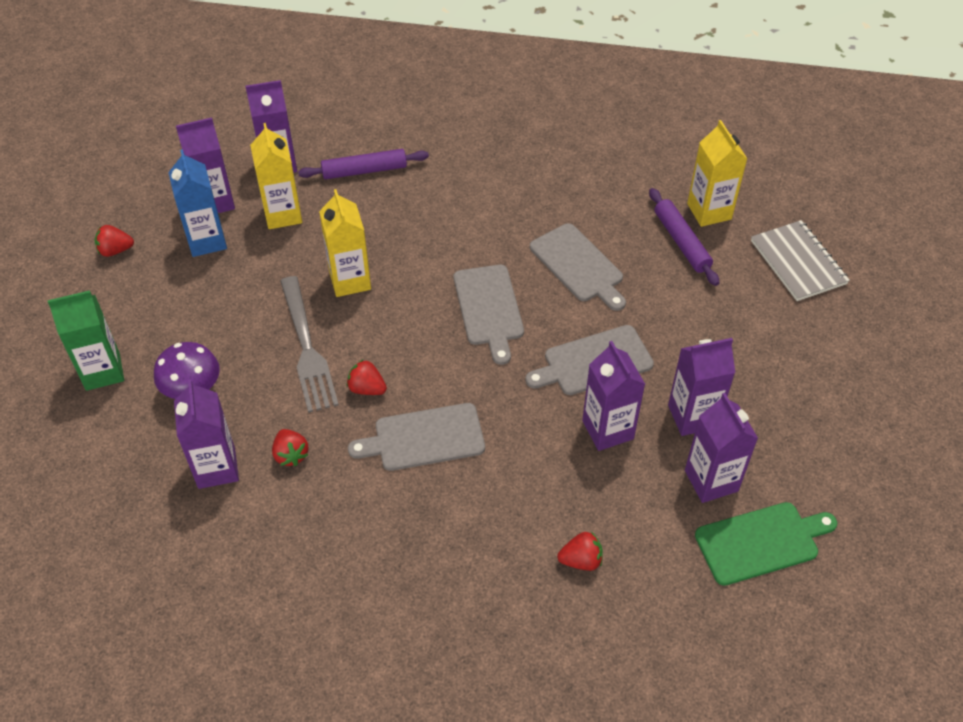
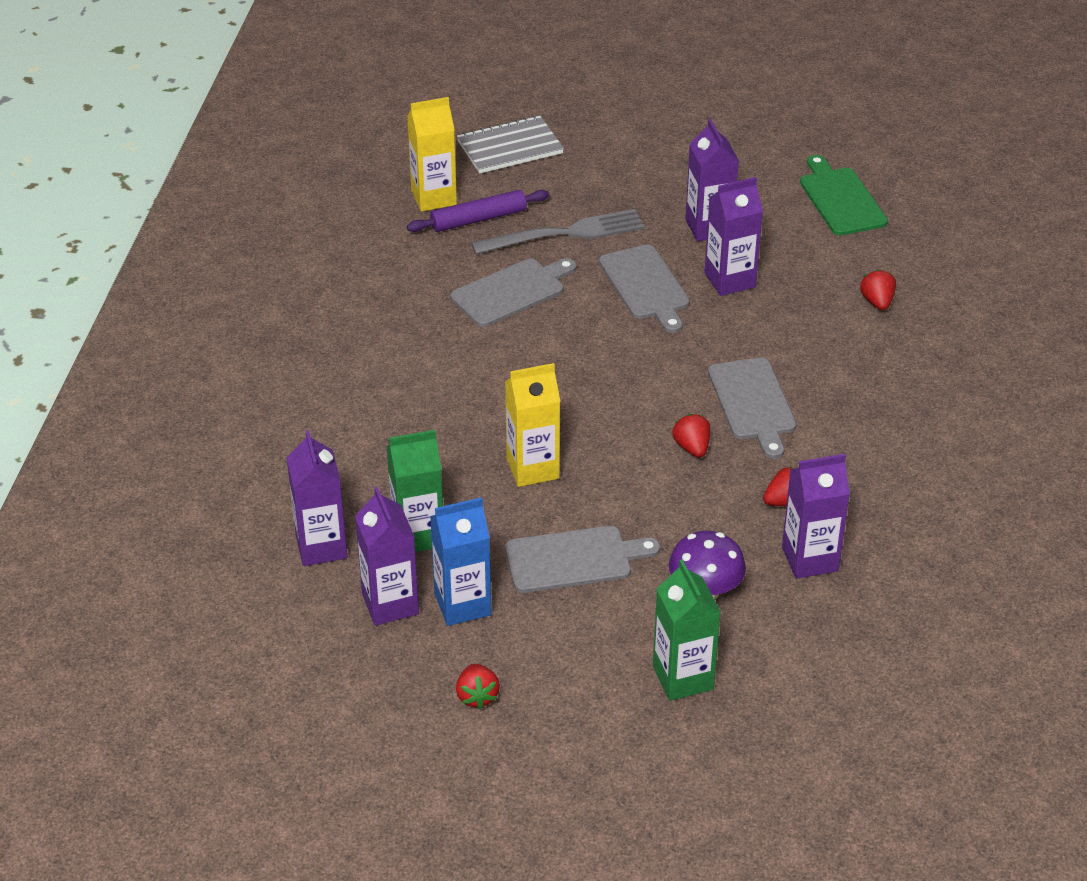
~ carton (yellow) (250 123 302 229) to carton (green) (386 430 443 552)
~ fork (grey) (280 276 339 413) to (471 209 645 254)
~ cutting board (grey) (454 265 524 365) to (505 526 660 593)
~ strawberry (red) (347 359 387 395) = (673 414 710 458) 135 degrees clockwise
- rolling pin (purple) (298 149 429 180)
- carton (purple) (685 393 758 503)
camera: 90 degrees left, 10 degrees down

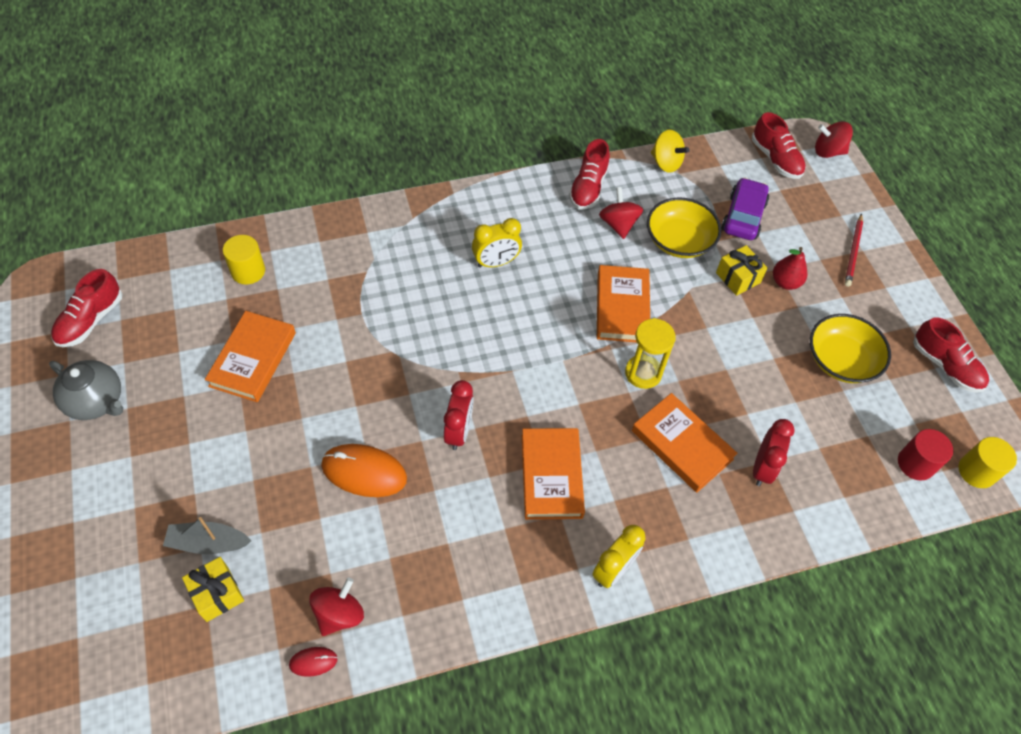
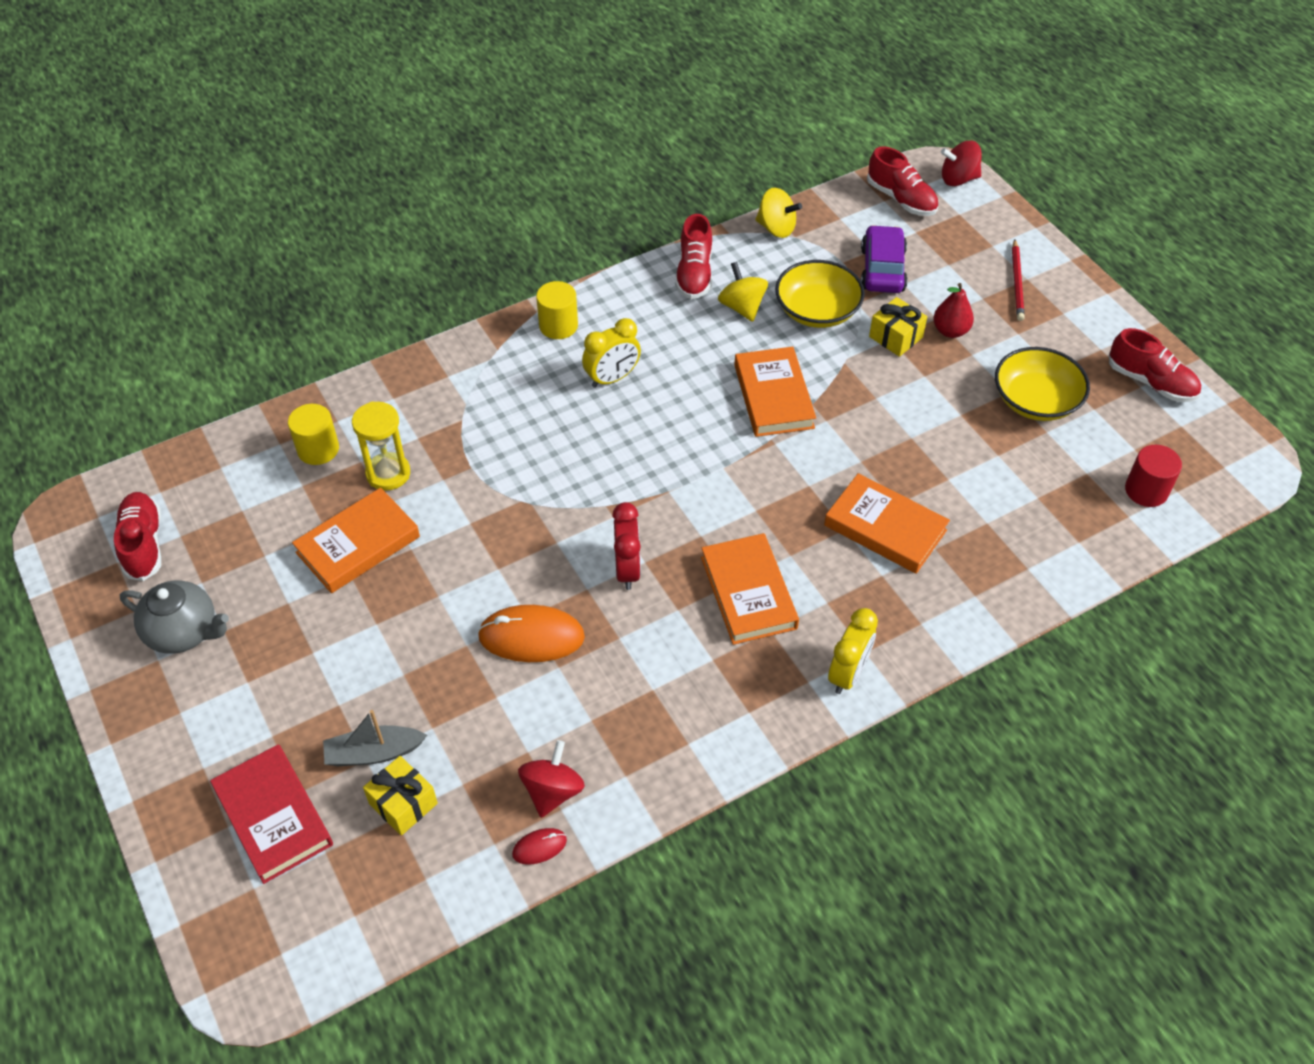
~ shoe (red) (51 269 122 347) = (114 492 161 581) 150 degrees clockwise
+ book (red) (210 744 333 884)
~ book (orange) (205 311 296 402) = (292 488 420 593) 45 degrees clockwise
~ hourglass (yellow) (625 318 676 389) to (352 401 410 491)
~ cylinder (yellow) (958 437 1017 488) to (536 281 578 339)
~ spinning top (red) (599 187 643 239) to spinning top (yellow) (718 262 768 322)
- clock (red) (753 419 795 486)
camera: 10 degrees left, 5 degrees down

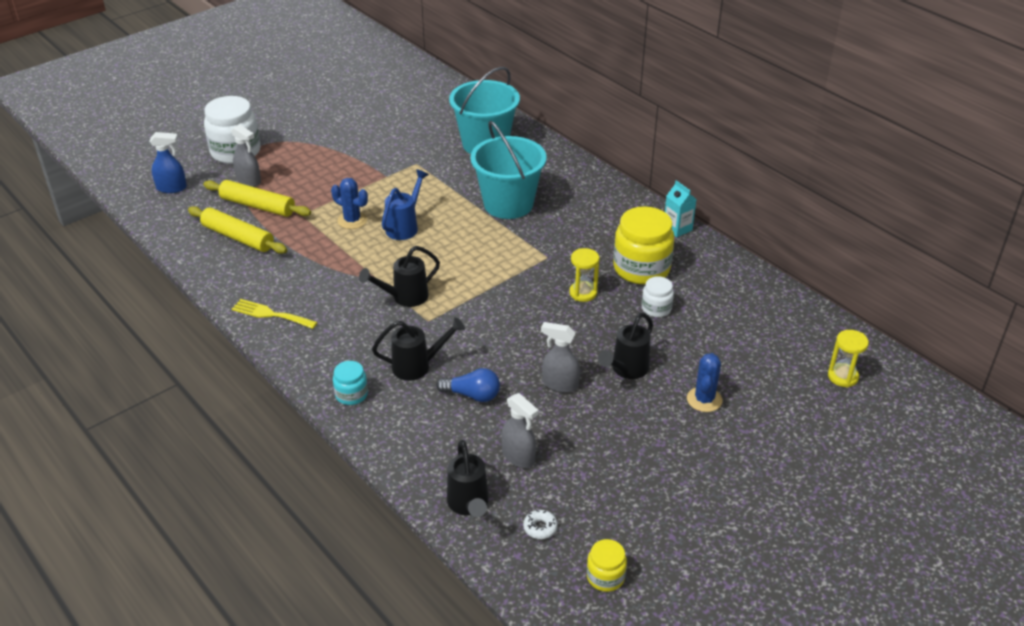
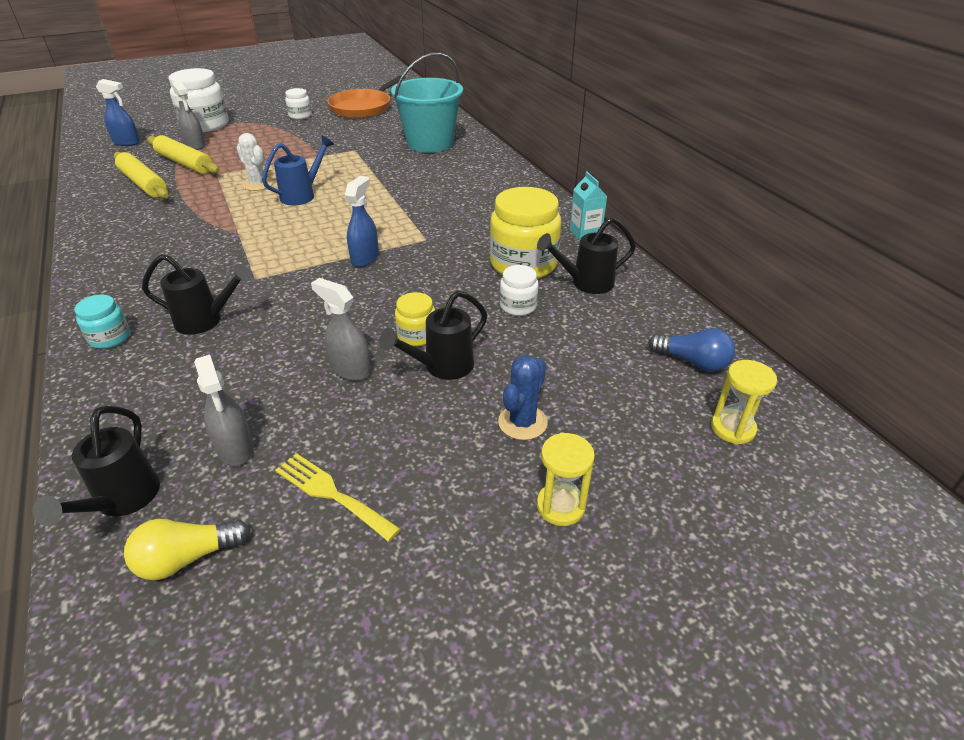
~ donut (white) (523 510 558 539) to light bulb (yellow) (124 519 250 580)
~ cactus (blue) (331 178 368 229) to cactus (white) (237 133 273 191)
~ fork (yellow) (232 299 318 329) to (275 453 400 542)
+ jar (white) (285 88 312 119)
+ pan (orange) (327 75 406 118)
+ spray bottle (blue) (345 176 379 267)
~ jar (yellow) (587 539 627 592) to (395 292 435 346)
~ watering can (black) (359 246 440 307) to (537 217 636 294)
~ hourglass (yellow) (569 248 599 302) to (537 432 595 526)
~ light bulb (blue) (436 368 500 402) to (648 328 735 372)
- bucket (turquoise) (470 121 547 219)
camera: 15 degrees right, 0 degrees up

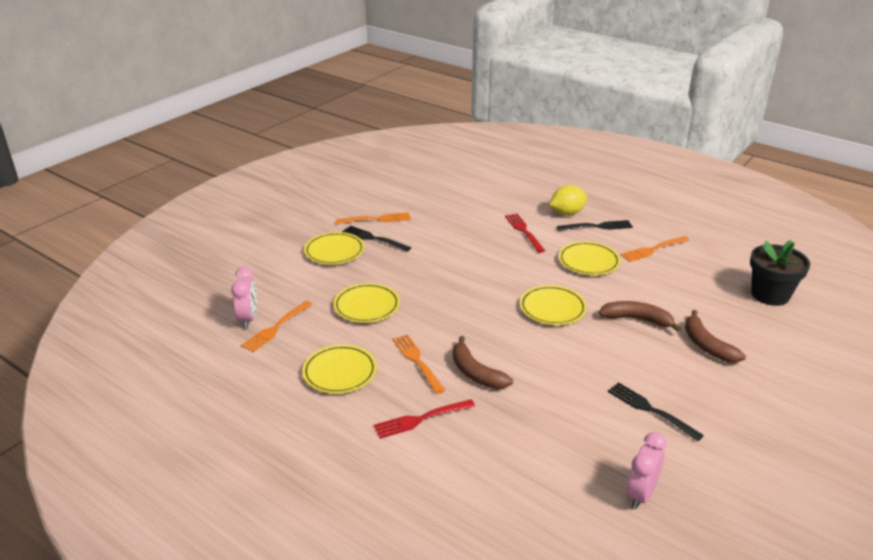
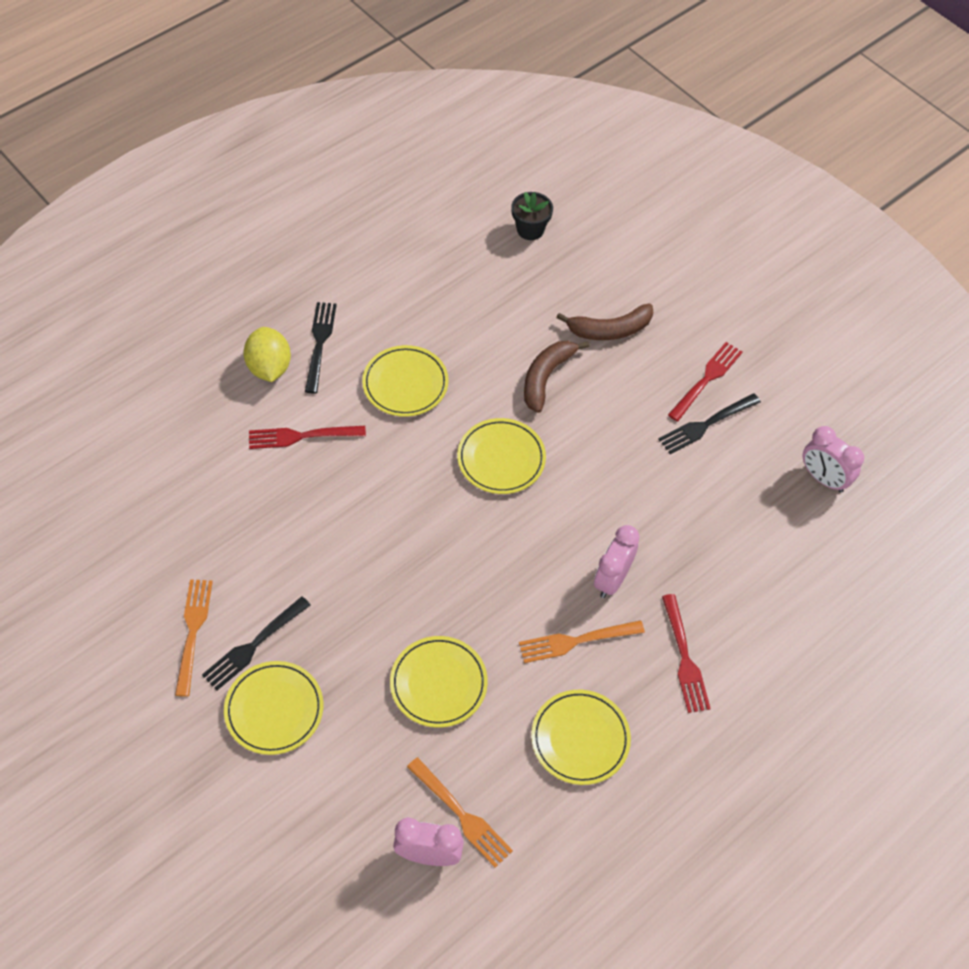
~ flower pot (black) (750 240 810 306) = (511 192 553 240) x0.62
~ banana (brown) (453 336 513 389) to clock (pink) (594 525 640 598)
+ fork (red) (668 342 743 421)
- fork (orange) (621 236 690 262)
camera: 80 degrees left, 25 degrees up

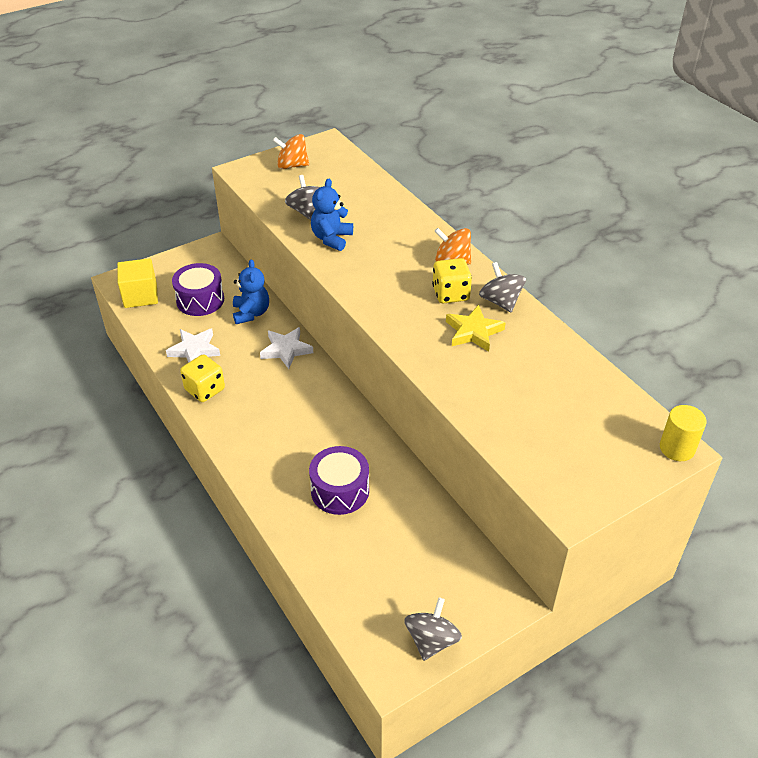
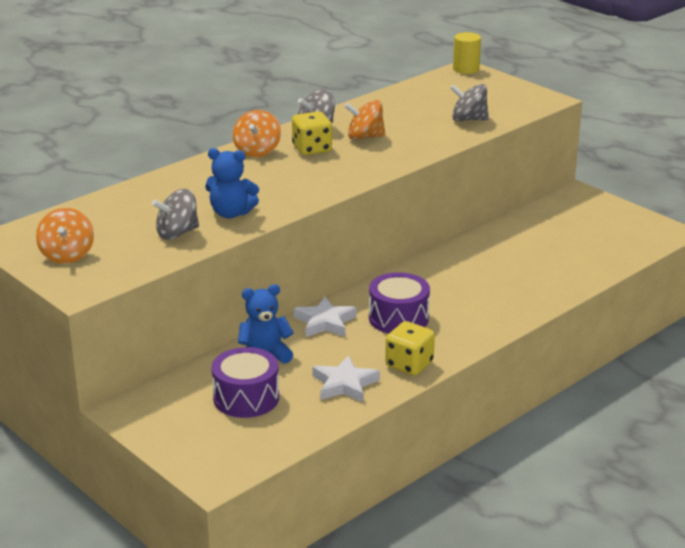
~ star (yellow) (446 305 506 352) to spinning top (orange) (344 100 386 140)
~ drum (purple) (309 446 369 515) to (369 272 430 334)
~ spinning top (grey) (404 597 462 661) to (450 84 489 121)
- cube (yellow) (117 258 158 308)
camera: 100 degrees left, 15 degrees down

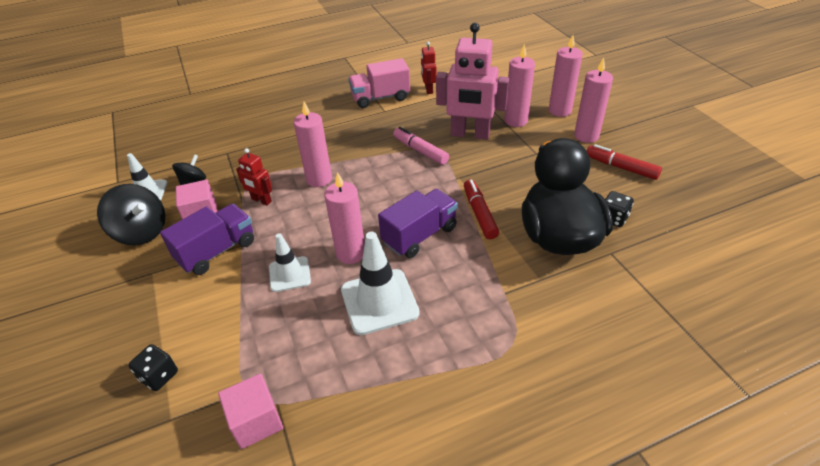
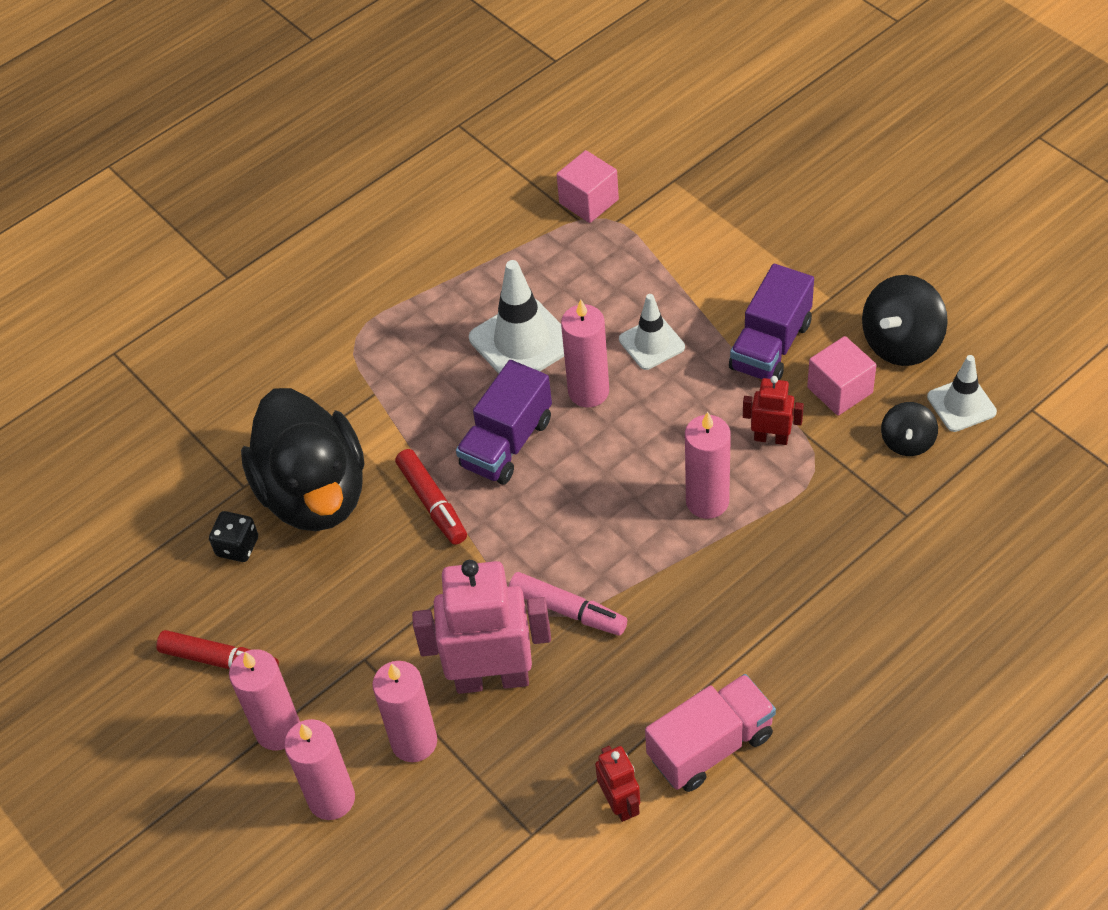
~ spinning top (black) (97 184 165 245) = (862 275 948 366) 60 degrees counterclockwise
- dice (black) (129 344 178 391)
camera: 165 degrees right, 10 degrees up

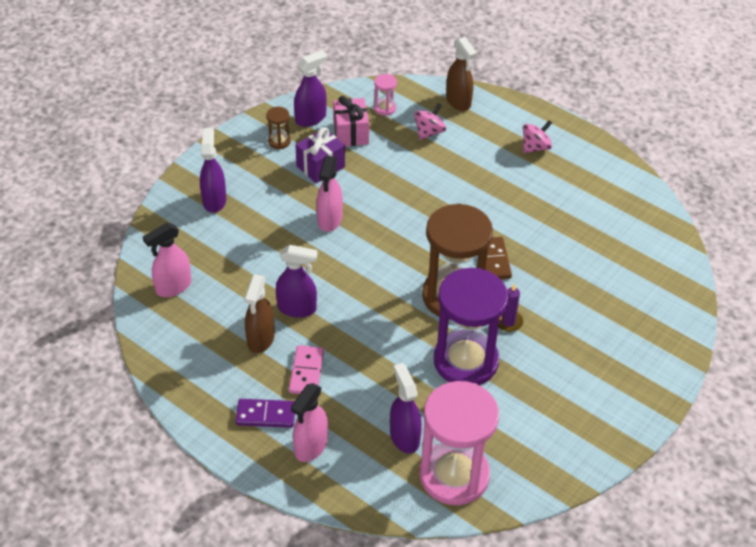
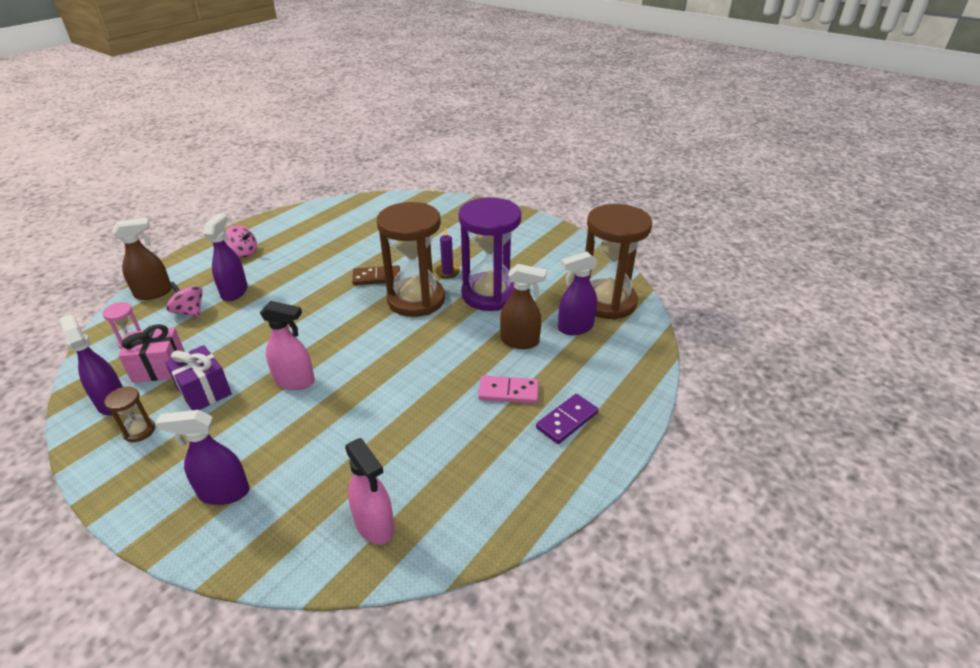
~ spray bottle (purple) (276 245 318 318) to (203 214 248 301)
~ spinning top (pink) (523 120 552 153) = (226 225 257 257) 150 degrees clockwise
~ spray bottle (brown) (244 275 275 353) to (500 264 547 349)
~ domino (purple) (236 399 295 428) = (536 394 598 444) 45 degrees clockwise
~ hourglass (pink) (420 381 499 505) to hourglass (brown) (585 204 652 320)
- spray bottle (pink) (291 383 328 462)
camera: 90 degrees left, 10 degrees down

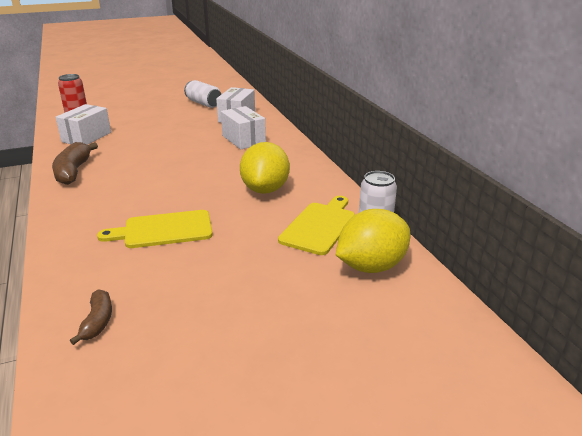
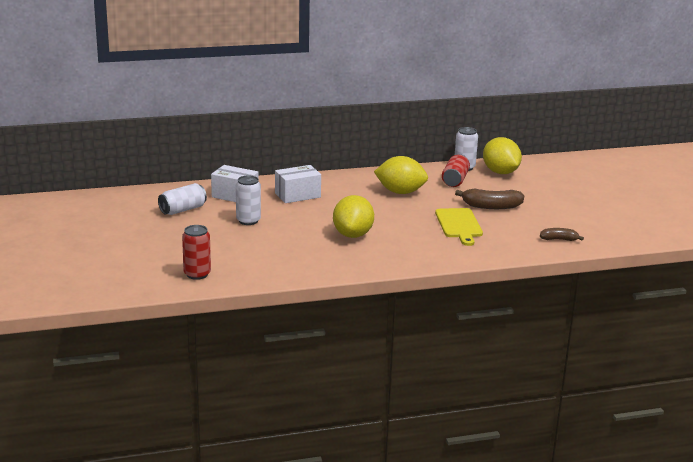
+ can (white) (236 175 261 225)
+ lemon (yellow) (333 195 374 238)
~ cutting board (yellow) (278 196 355 255) to can (red) (442 154 470 187)
~ banana (brown) (52 142 98 185) to (455 189 524 209)
- box (white) (56 104 111 145)
camera: 85 degrees left, 5 degrees down

